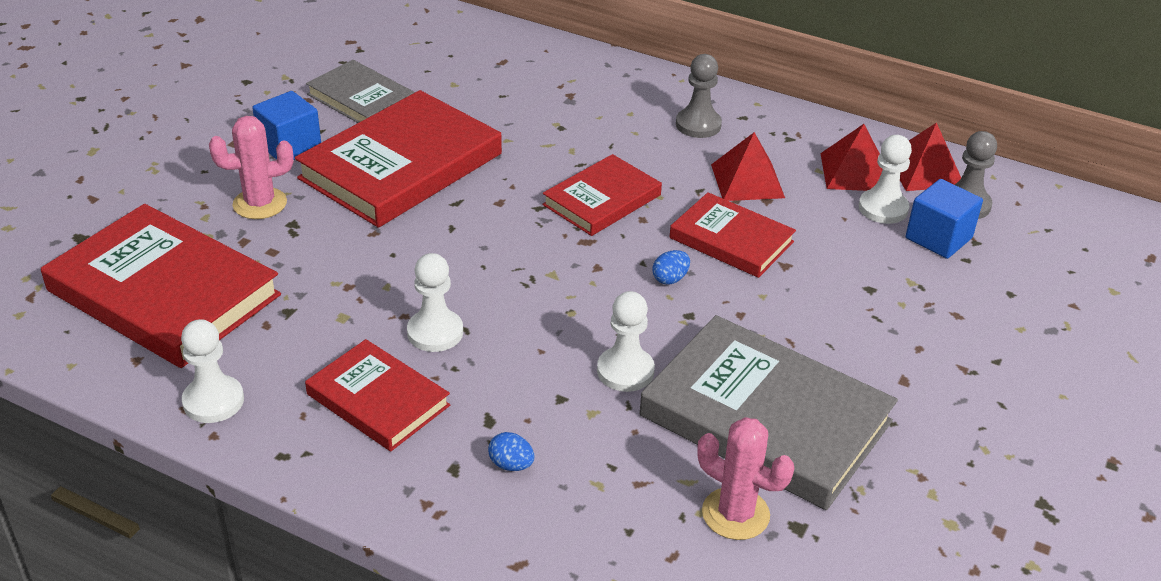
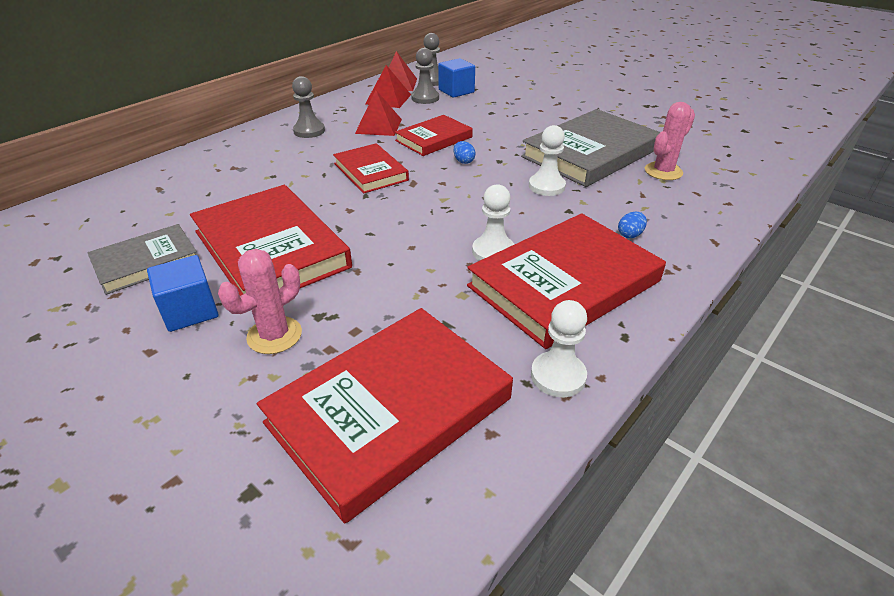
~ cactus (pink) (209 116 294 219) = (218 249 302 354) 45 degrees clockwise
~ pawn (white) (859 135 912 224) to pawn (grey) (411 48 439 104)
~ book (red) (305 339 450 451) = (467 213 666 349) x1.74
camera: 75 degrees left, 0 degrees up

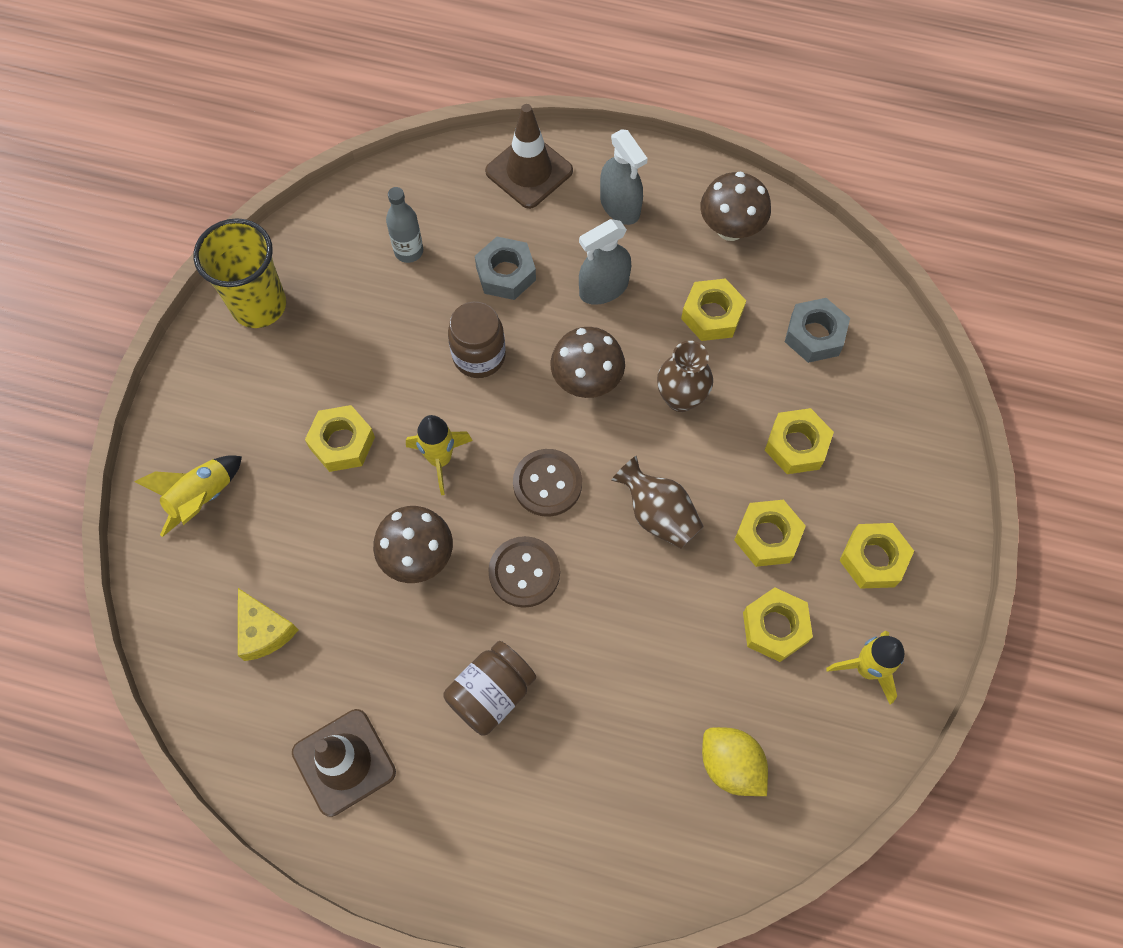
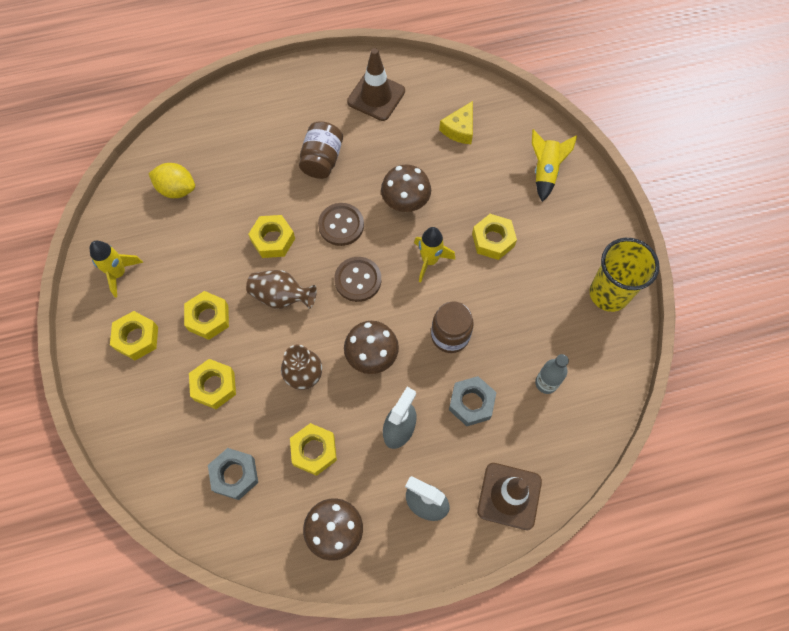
~ nut (yellow) (743 587 813 662) to (248 215 295 258)
~ cheese (yellow) (238 588 298 661) = (439 101 473 144) 90 degrees counterclockwise
camera: 150 degrees right, 0 degrees up

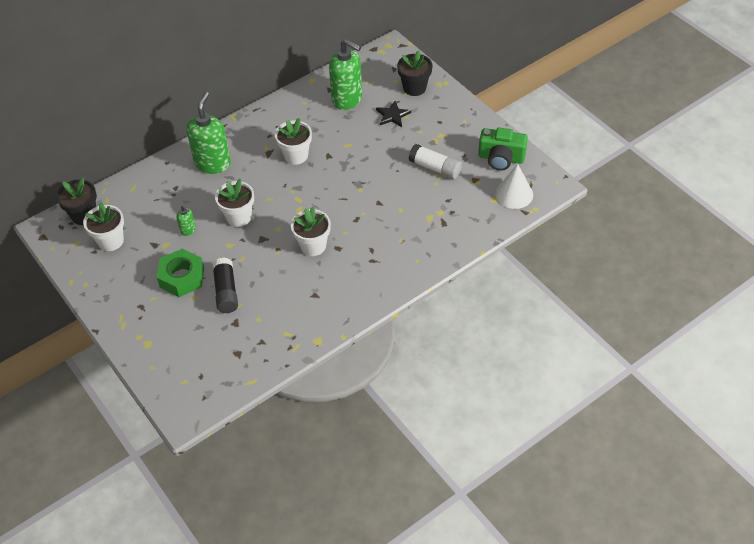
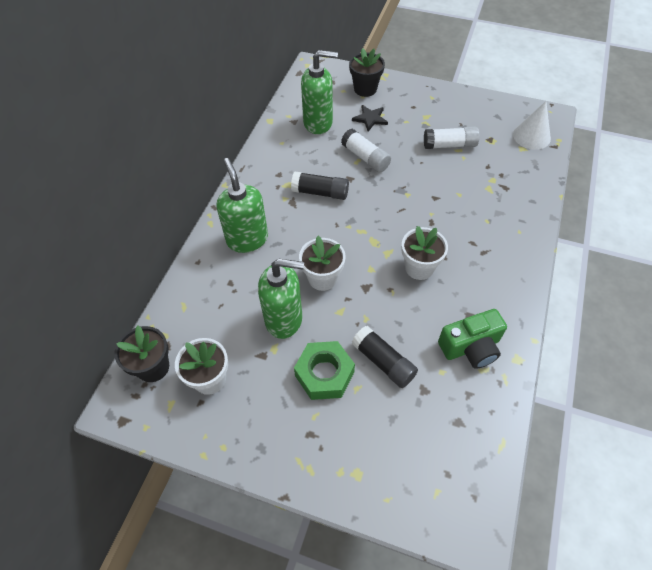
~ soap dispenser (green) (176 205 196 236) = (258 259 304 339) x2.26
~ flower pot (white) (275 118 312 165) to glue stick (black) (291 171 349 200)
+ glue stick (white) (341 129 391 172)
~ camera (green) (478 128 528 171) to (438 309 507 369)
camera: 35 degrees left, 5 degrees up

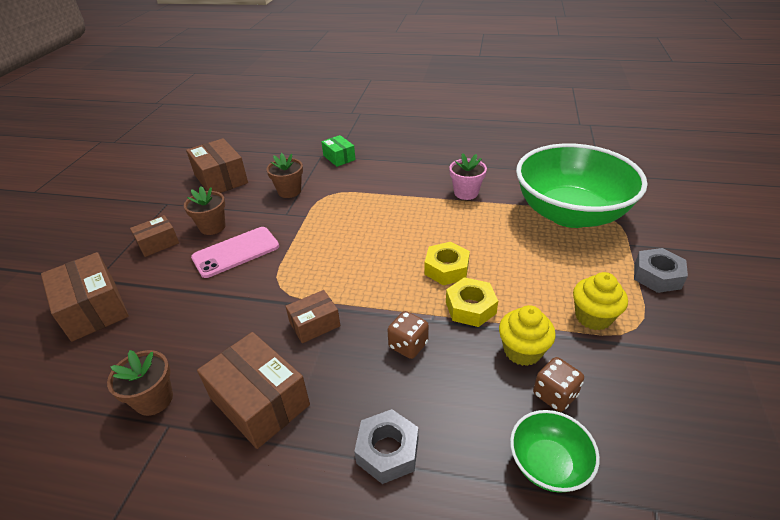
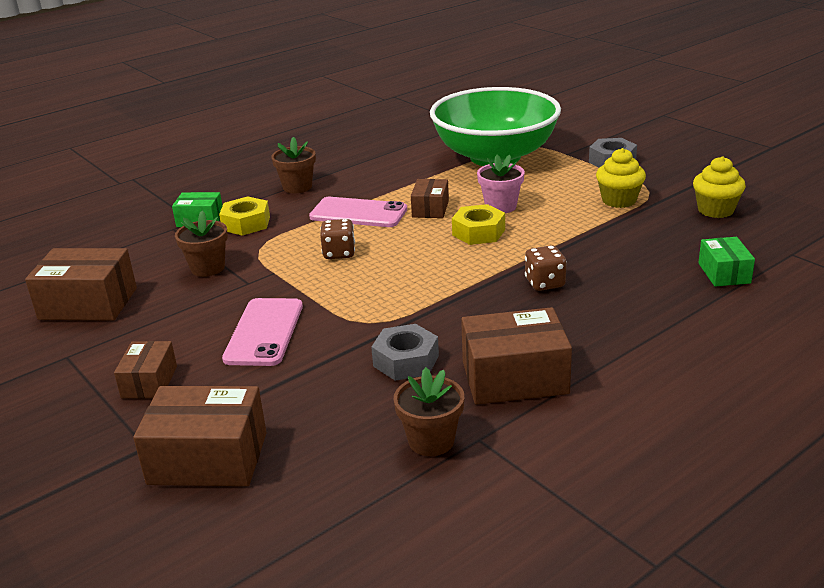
~ nut (yellow) (446 277 498 327) to (219 196 270 236)
~ flower pot (brown) (184 186 226 235) to (271 137 316 193)
+ phone (pink) (309 197 407 227)
~ dice (brown) (533 357 584 412) to (320 219 355 259)
~ nut (grey) (354 409 418 484) to (371 324 439 381)
~ box (brown) (285 290 340 343) to (411 179 449 218)
~ flower pot (pink) (449 153 487 200) to (477 155 525 213)
~ cupcake (yellow) (499 305 556 366) to (693 156 746 218)
~ bowl (green) (510 410 600 493) to box (green) (698 237 755 286)
camera: 50 degrees left, 10 degrees down

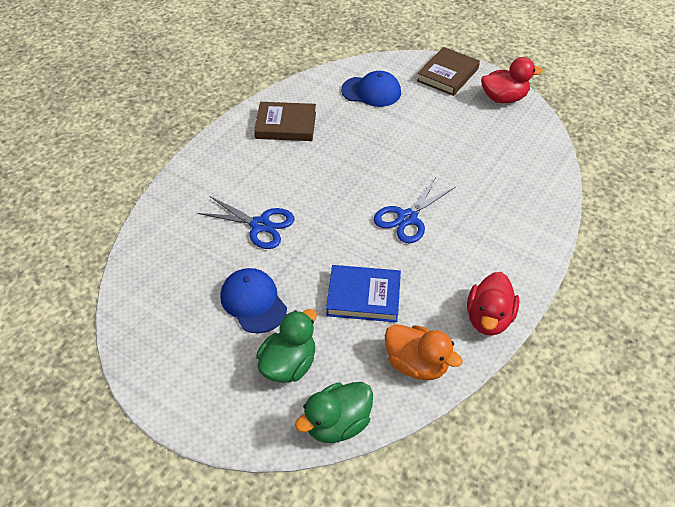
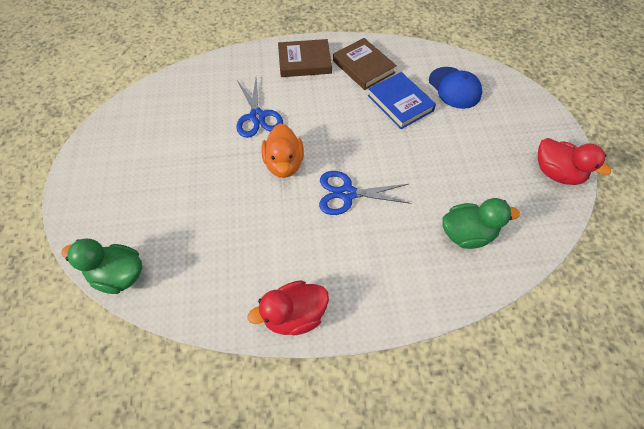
~ duck (orange) (385 324 463 380) to (261 123 304 178)
~ book (brown) (417 47 480 96) to (278 39 332 77)
~ book (blue) (326 265 401 322) to (368 72 436 129)
~ duck (green) (256 309 317 383) to (442 198 520 249)
- cap (blue) (221 268 287 334)
camera: 50 degrees right, 10 degrees up

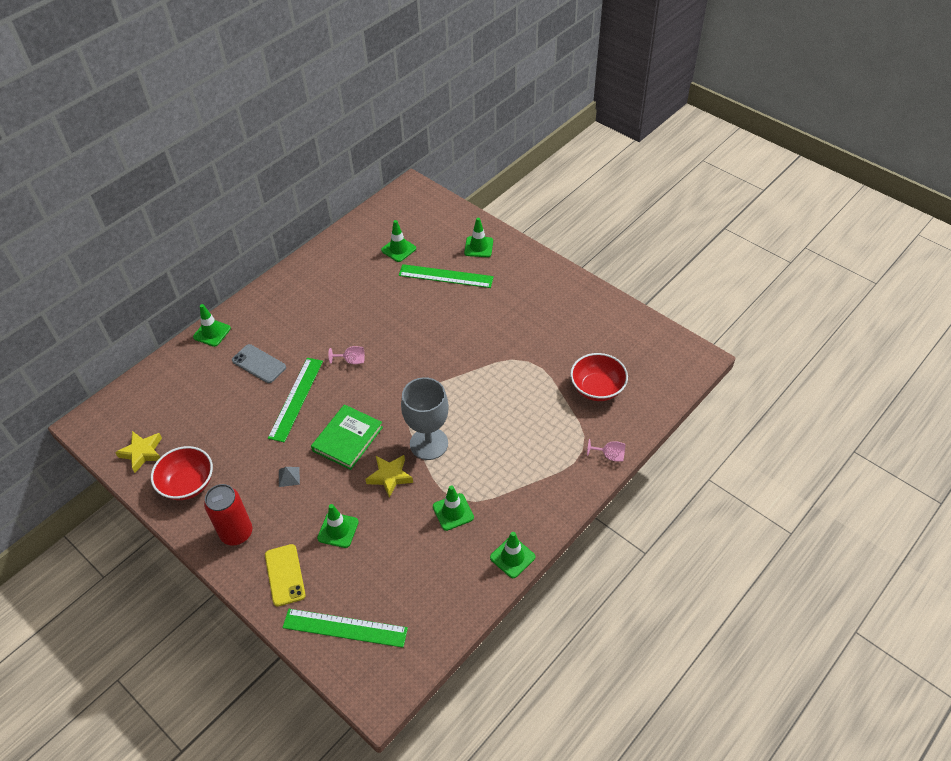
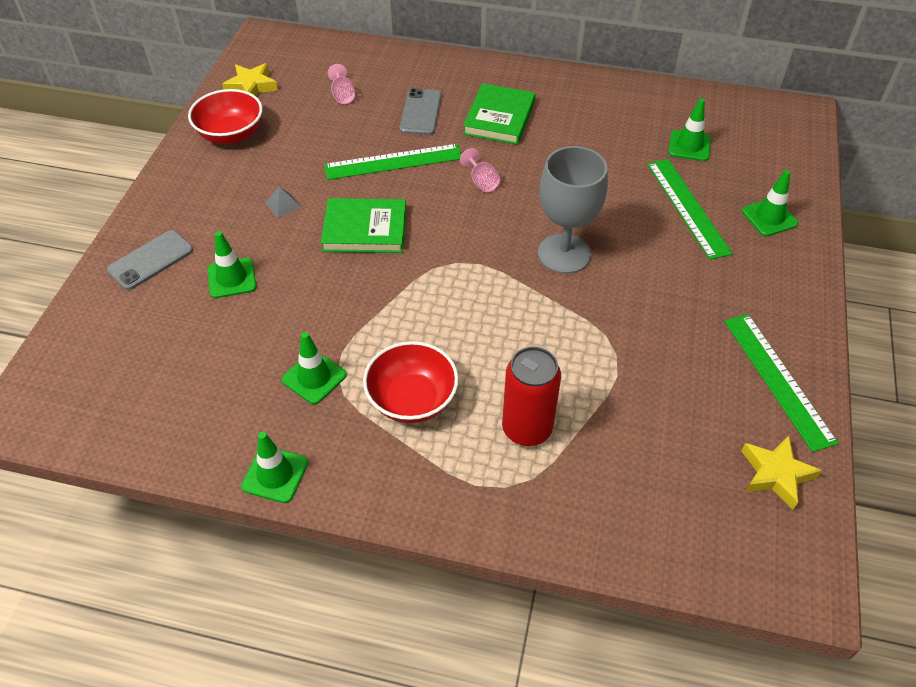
~ phone (yellow) (265 544 306 607) to phone (grey) (107 230 193 290)
~ goblet (pink) (587 439 626 462) to (328 64 355 104)
~ bowl (red) (570 353 628 401) to (363 341 459 423)
+ book (green) (463 83 535 145)
~ can (red) (204 484 252 546) to (502 347 561 446)
~ goblet (grey) (401 377 449 460) to (538 146 608 274)
~ ruler (green) (283 609 408 648) to (724 314 838 452)
~ star (yellow) (365 455 413 498) to (741 435 822 510)
- traffic cone (green) (193 304 231 347)
camera: 60 degrees right, 0 degrees up

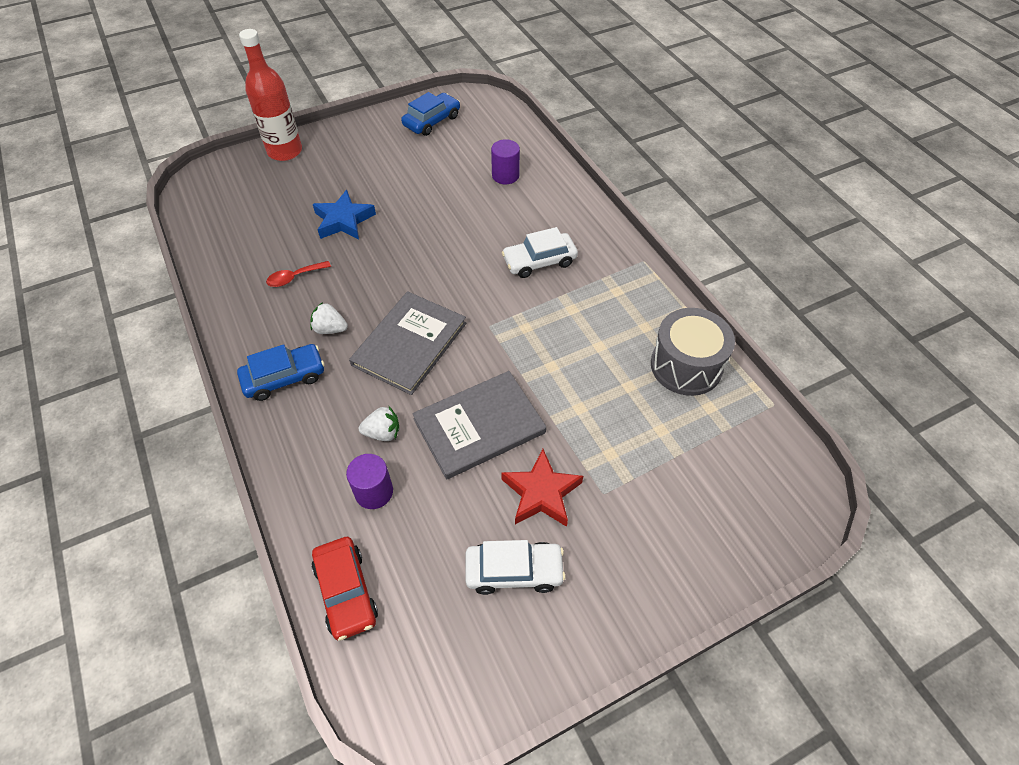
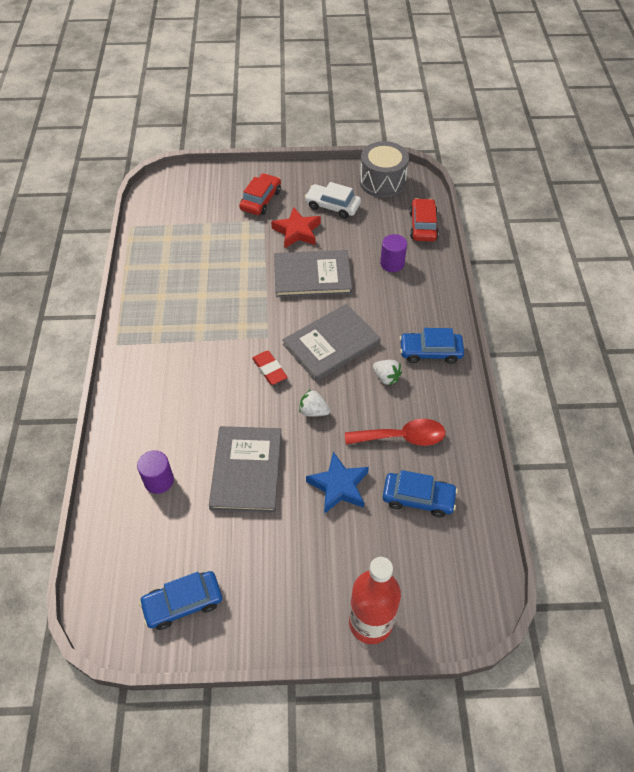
+ book (grey) (209 426 282 513)
+ car (red) (239 173 281 215)
+ eraser (red) (252 351 288 385)
~ strawberry (white) (359 406 399 441) to (299 389 330 417)
~ spoon (red) (266 261 331 287) = (345 419 446 446) x1.67
~ drum (grey) (651 308 735 396) to (360 141 409 198)
+ car (blue) (383 470 458 517)
- car (white) (502 227 578 278)
camera: 155 degrees left, 0 degrees up

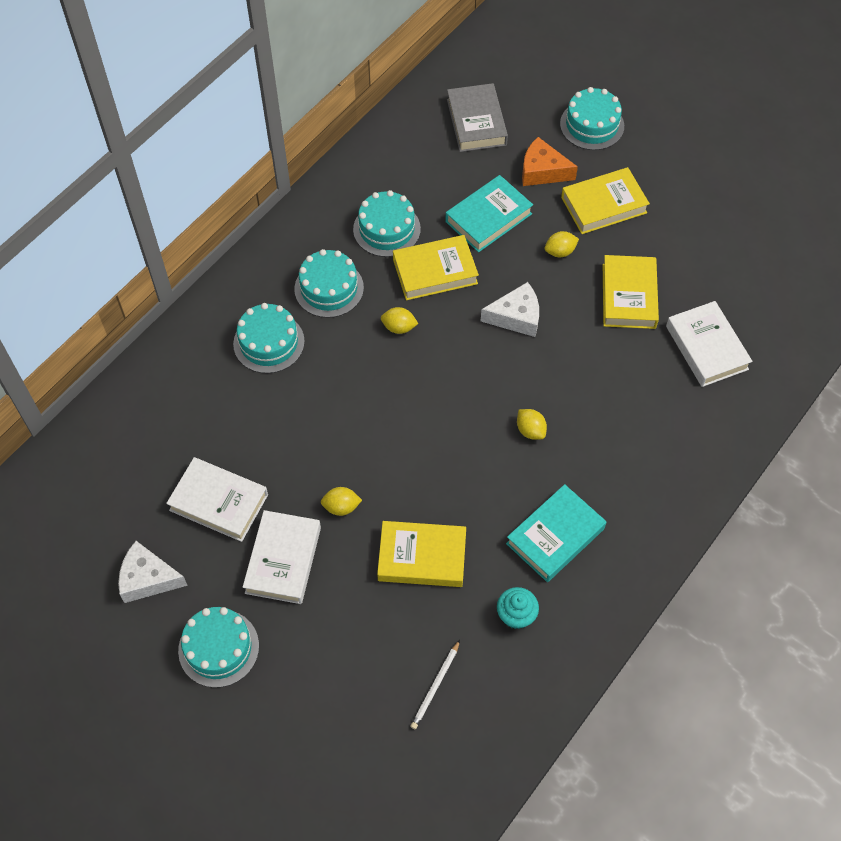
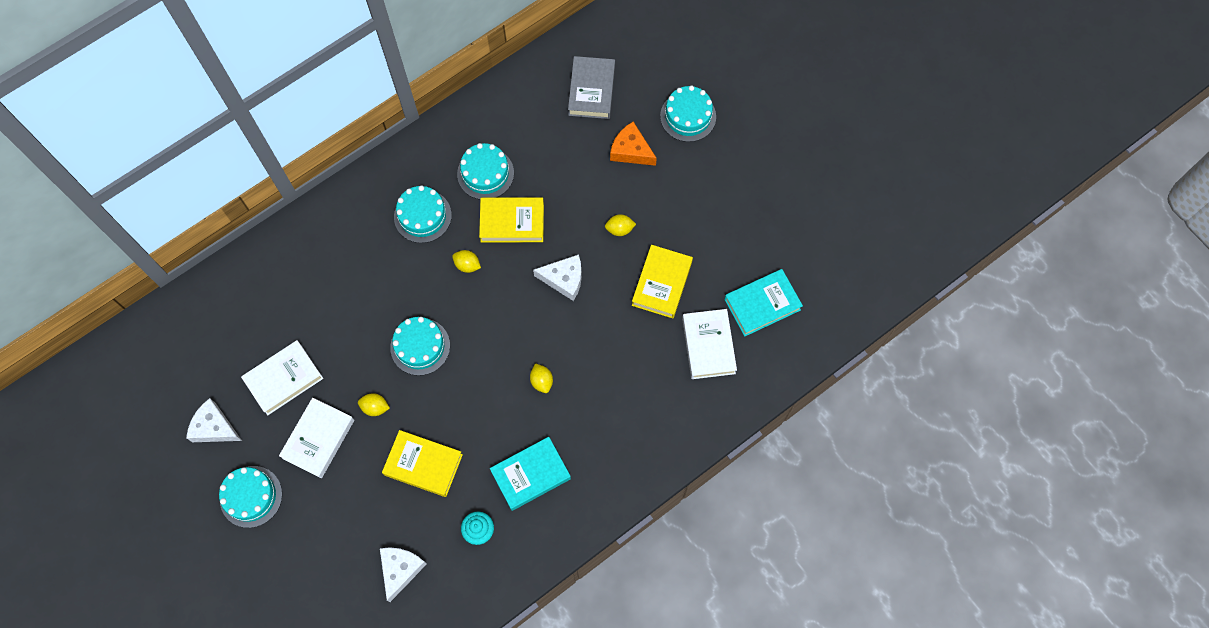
~ book (white) (166 457 268 542) = (241 340 323 415) 75 degrees counterclockwise
~ pencil (white) (410 640 460 729) to cheese (white) (380 547 427 602)
~ cake (turquoise) (233 303 305 373) to (390 317 450 376)
~ book (turquoise) (445 175 533 252) to (724 269 803 337)
- book (yellow) (561 167 650 234)
camera: 15 degrees right, 10 degrees up

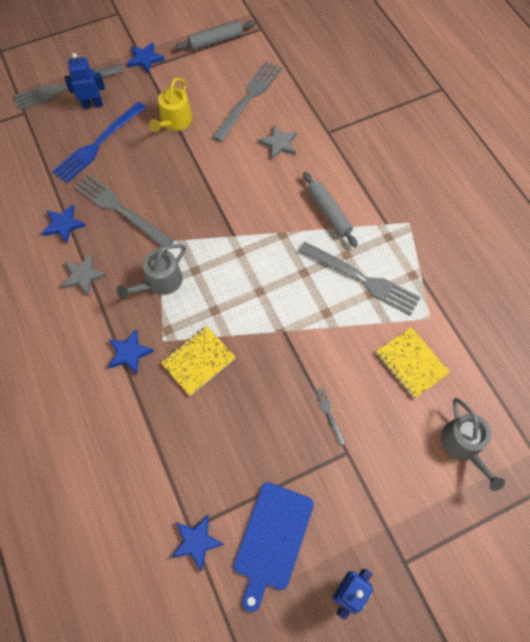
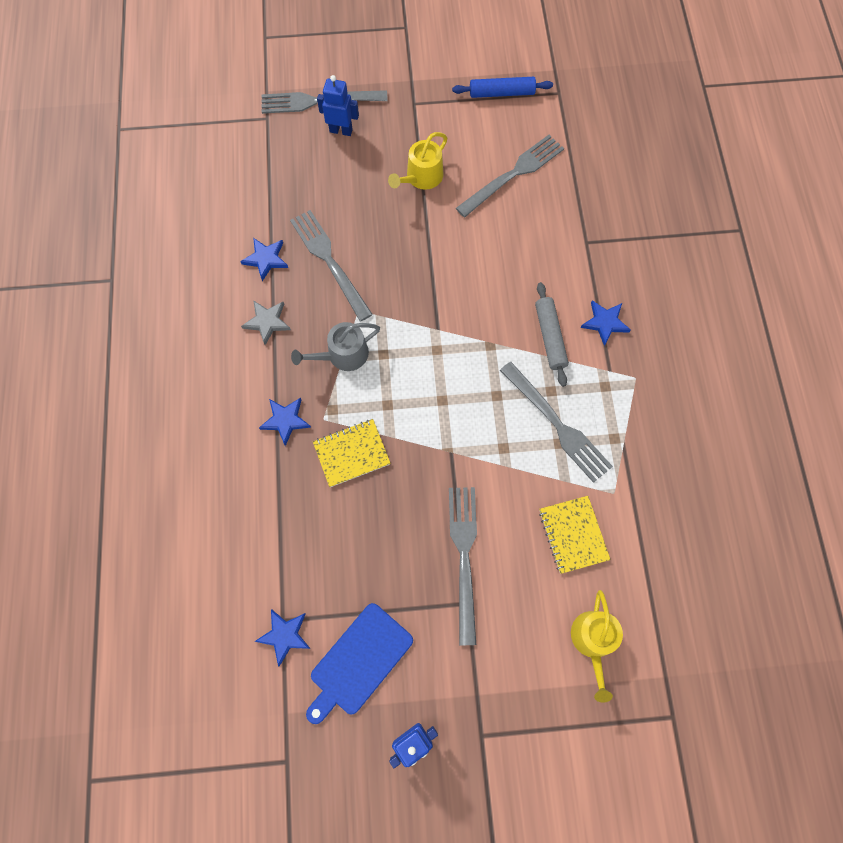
~ fork (grey) (313 387 346 446) = (449 487 477 645) x2.32
~ rolling pin (grey) (175 20 255 50) to rolling pin (blue) (452 77 553 98)
~ watering can (grey) (441 398 505 491) to watering can (yellow) (571 590 623 703)
~ star (blue) (127 42 165 74) to (581 300 631 346)
- fork (blue) (52 101 146 183)
- star (grey) (258 125 297 160)
camera: 20 degrees right, 5 degrees up

